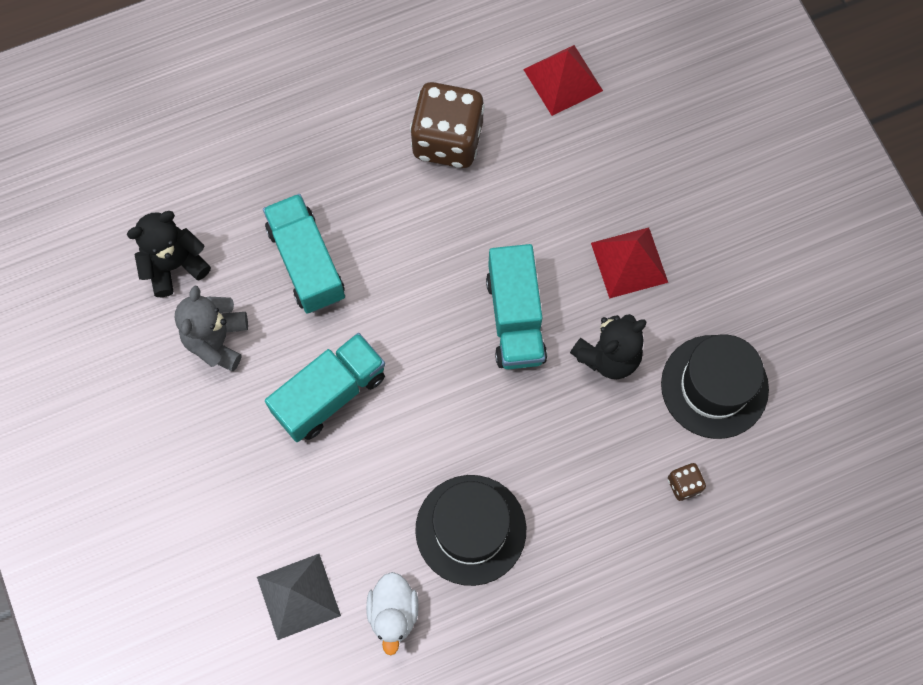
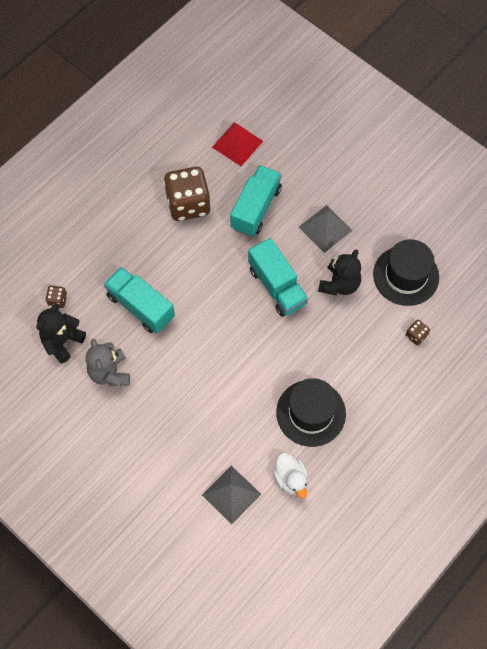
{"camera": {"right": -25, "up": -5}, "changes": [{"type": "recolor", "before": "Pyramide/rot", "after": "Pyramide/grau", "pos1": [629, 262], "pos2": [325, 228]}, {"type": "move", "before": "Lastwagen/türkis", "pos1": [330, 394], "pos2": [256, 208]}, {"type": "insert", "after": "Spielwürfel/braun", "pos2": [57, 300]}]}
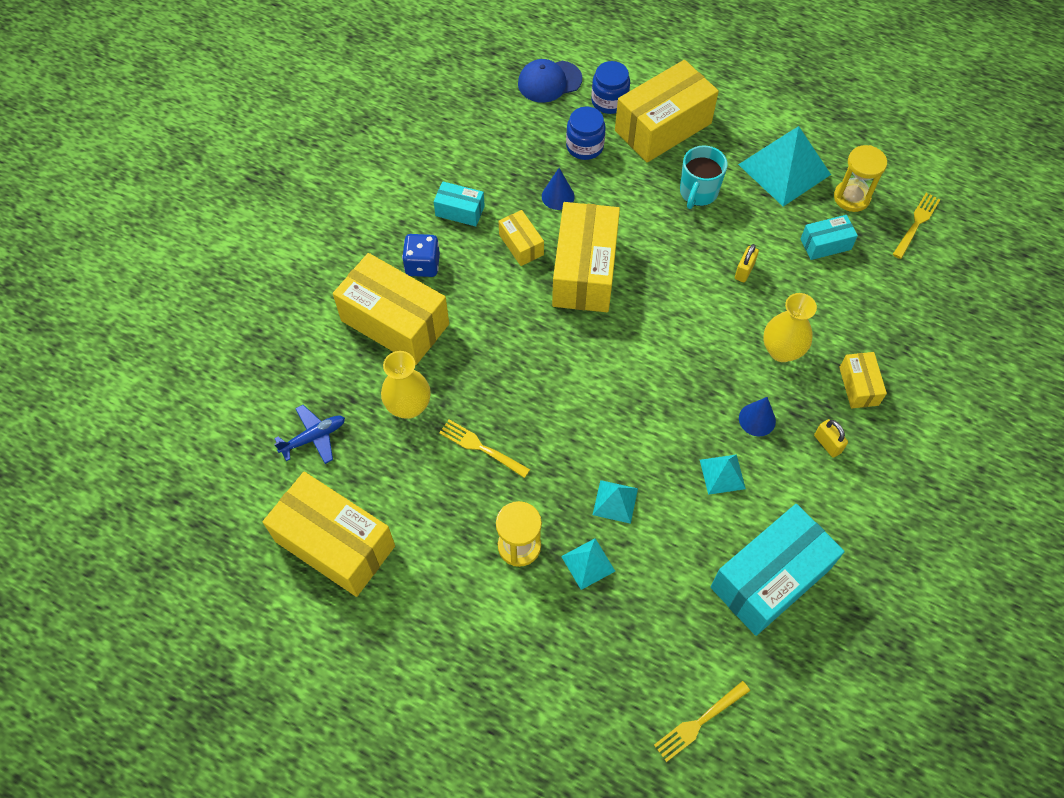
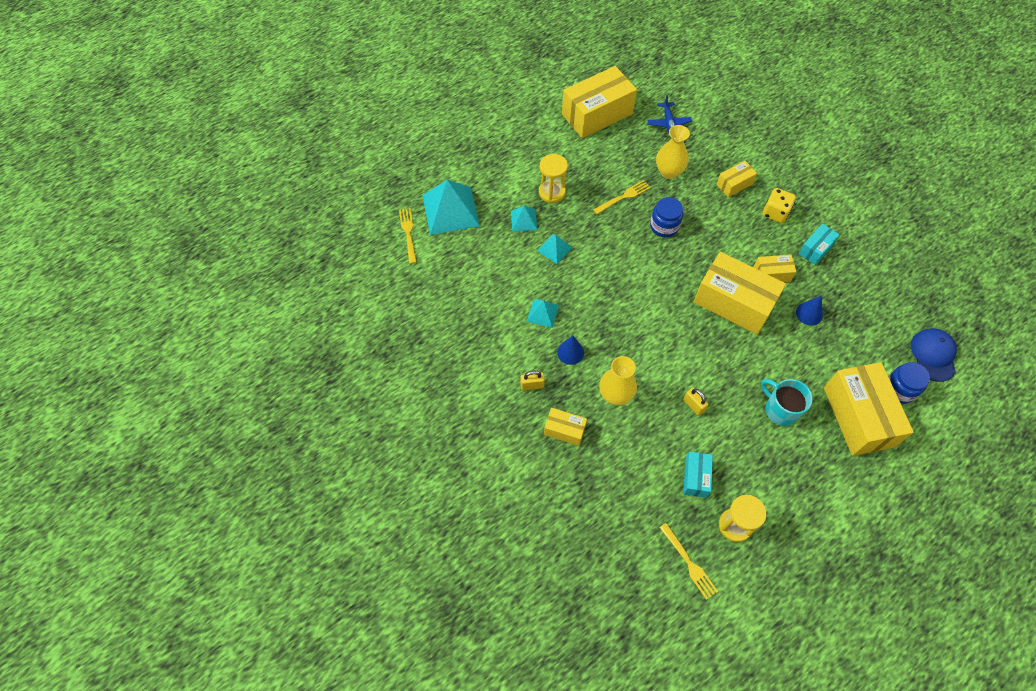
{"camera": {"right": 115, "up": 0}, "changes": [{"type": "move", "before": "Einmachglas/blau", "pos1": [584, 146], "pos2": [664, 226]}, {"type": "move", "before": "Pyramide/türkis", "pos1": [784, 169], "pos2": [450, 210]}, {"type": "recolor", "before": "Spielwürfel/blau", "after": "Spielwürfel/gelb", "pos1": [422, 265], "pos2": [775, 213]}, {"type": "resize", "before": "Schachtel/gelb", "pos1": [395, 322], "pos2": [734, 184], "scale": 0.49}, {"type": "delete", "before": "Schachtel/türkis", "pos1": [769, 578]}]}
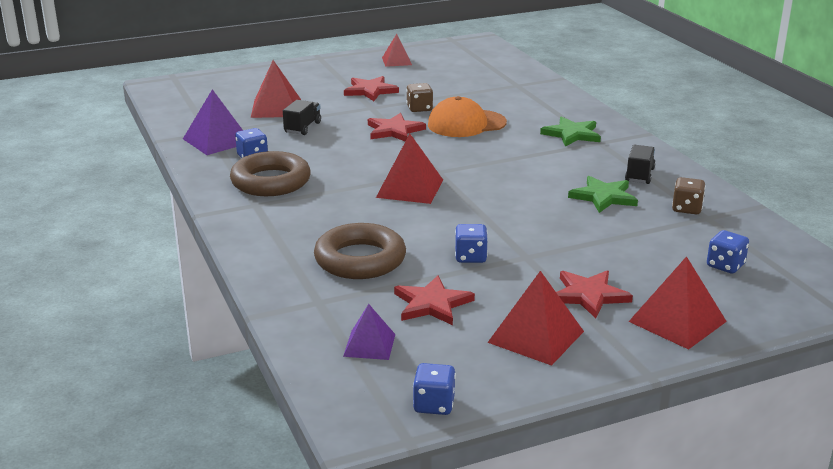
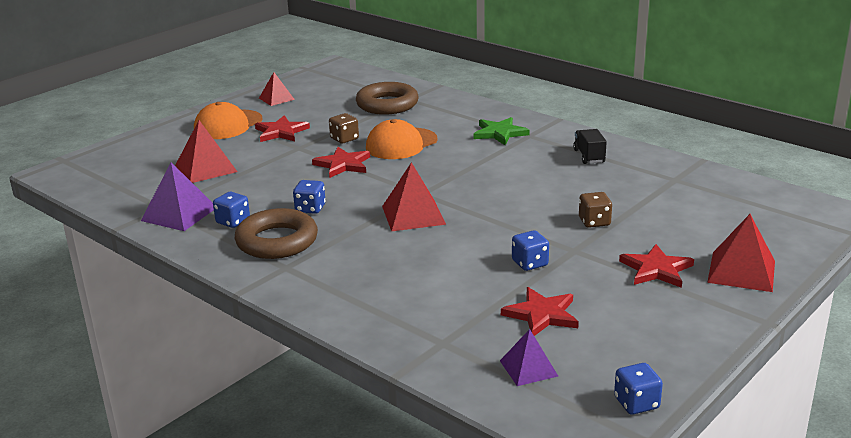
{"camera": {"right": -25, "up": 0}, "changes": [{"type": "delete", "before": "Lastwagen/schwarz", "pos1": [302, 128]}, {"type": "delete", "before": "Stern/grün", "pos1": [603, 197]}, {"type": "move", "before": "Spielwürfel/braun", "pos1": [686, 209], "pos2": [594, 222]}, {"type": "move", "before": "Ring/braun", "pos1": [360, 259], "pos2": [387, 104]}, {"type": "move", "before": "Spielwürfel/blau", "pos1": [725, 265], "pos2": [310, 208]}, {"type": "delete", "before": "Pyramide/rot", "pos1": [535, 336]}, {"type": "insert", "after": "Kappe/orange", "pos2": [228, 125]}]}
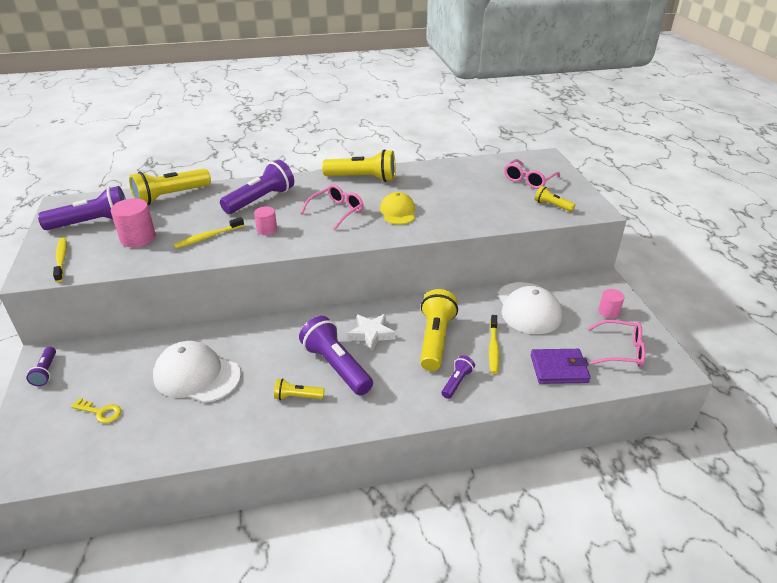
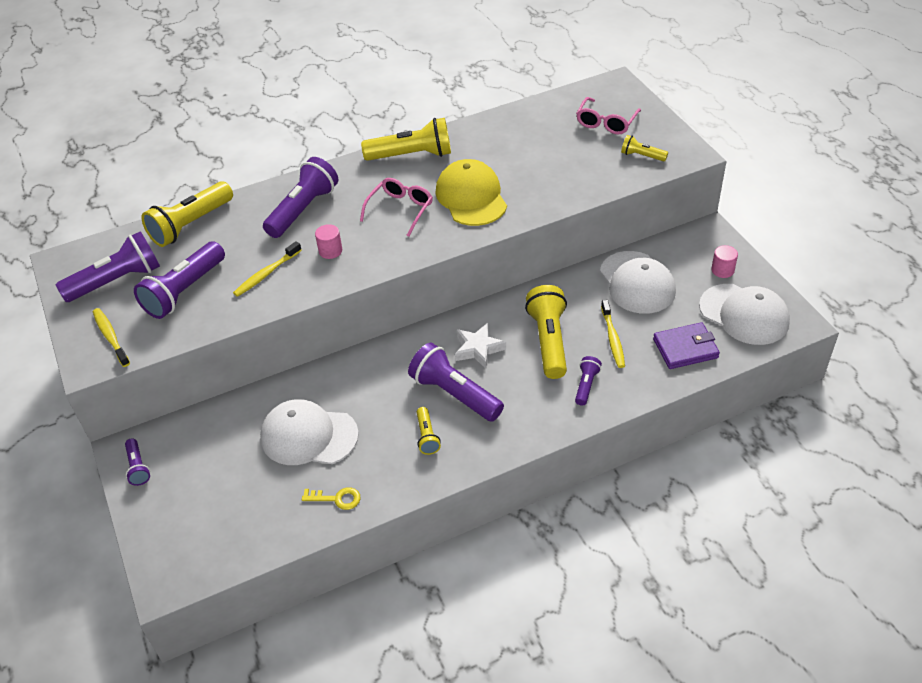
{"camera": {"right": -10, "up": 10}, "changes": [{"type": "resize", "before": "Kappe/gelb", "pos1": [398, 212], "pos2": [471, 197], "scale": 1.57}, {"type": "replace", "before": "Vollzylinder/rosa", "after": "Taschenlampe/lila", "pos1": [138, 238], "pos2": [184, 291]}, {"type": "replace", "before": "Brille/rosa", "after": "Kappe/weiß", "pos1": [621, 350], "pos2": [744, 314]}, {"type": "rotate", "before": "Taschenlampe/gelb", "pos1": [297, 397], "pos2": [427, 436], "turn": -90}, {"type": "move", "before": "Schlüssel/gelb", "pos1": [100, 412], "pos2": [336, 499]}]}
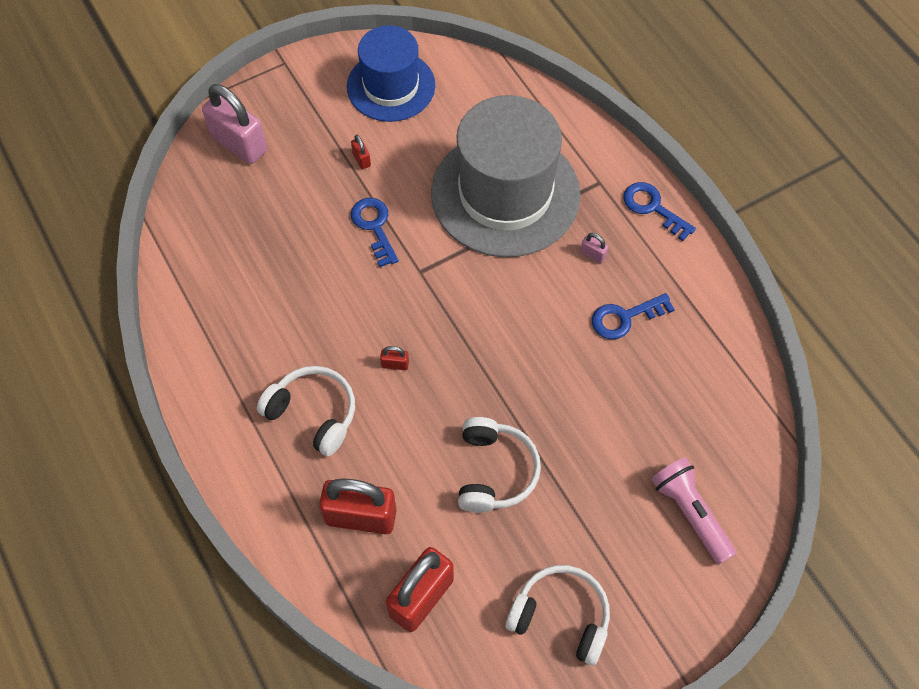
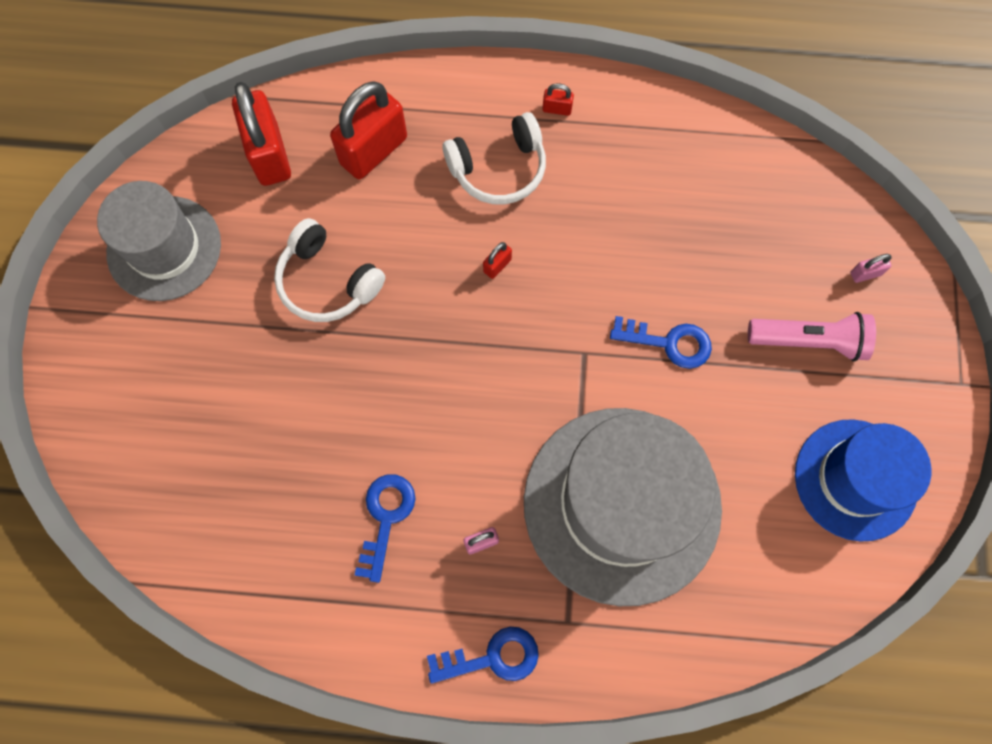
{"camera": {"right": 125, "up": 10}, "changes": [{"type": "resize", "before": "Vorhängeschloss/rosa", "pos1": [239, 144], "pos2": [865, 274], "scale": 0.41}, {"type": "move", "before": "Vorhängeschloss/rot", "pos1": [361, 159], "pos2": [557, 109]}, {"type": "move", "before": "Taschenlampe/rosa", "pos1": [690, 513], "pos2": [809, 341]}, {"type": "replace", "before": "Kopfhörer/weiß", "after": "Hut/grau", "pos1": [561, 617], "pos2": [164, 248]}]}
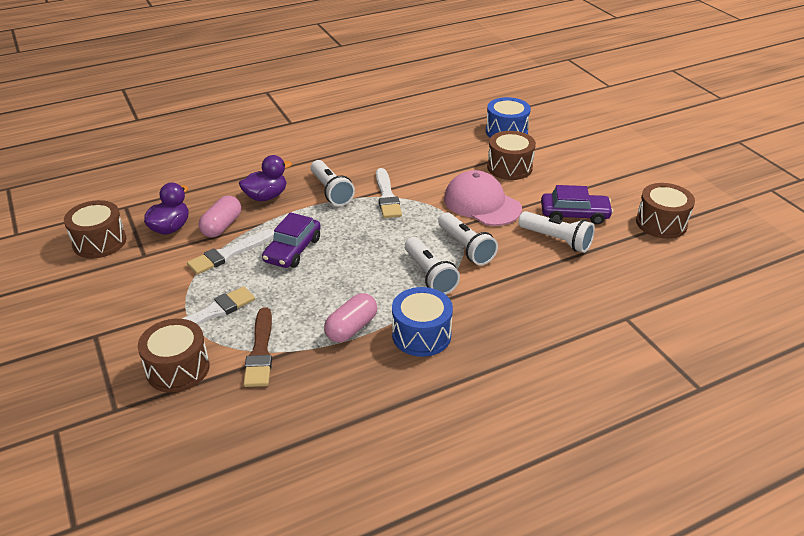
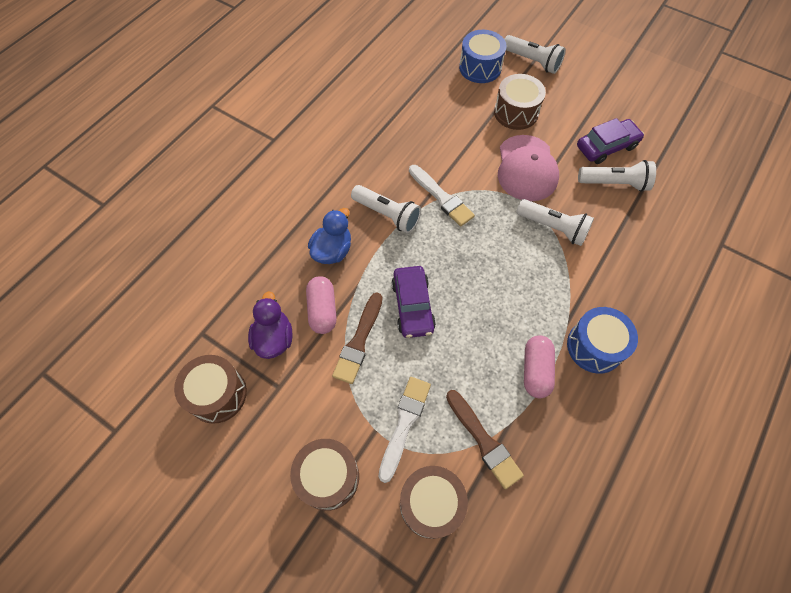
{"camera": {"right": -30, "up": 25}, "changes": [{"type": "recolor", "before": "Ente/lila", "after": "Ente/blau", "pos1": [266, 196], "pos2": [332, 250]}, {"type": "rotate", "before": "Kappe/rosa", "pos1": [482, 203], "pos2": [526, 168], "turn": -105}, {"type": "move", "before": "Trommel/braun", "pos1": [661, 223], "pos2": [328, 477]}, {"type": "recolor", "before": "Pinsel/weiß", "after": "Pinsel/braun", "pos1": [229, 253], "pos2": [359, 341]}, {"type": "move", "before": "Taschenlampe/weiß", "pos1": [429, 275], "pos2": [532, 61]}]}
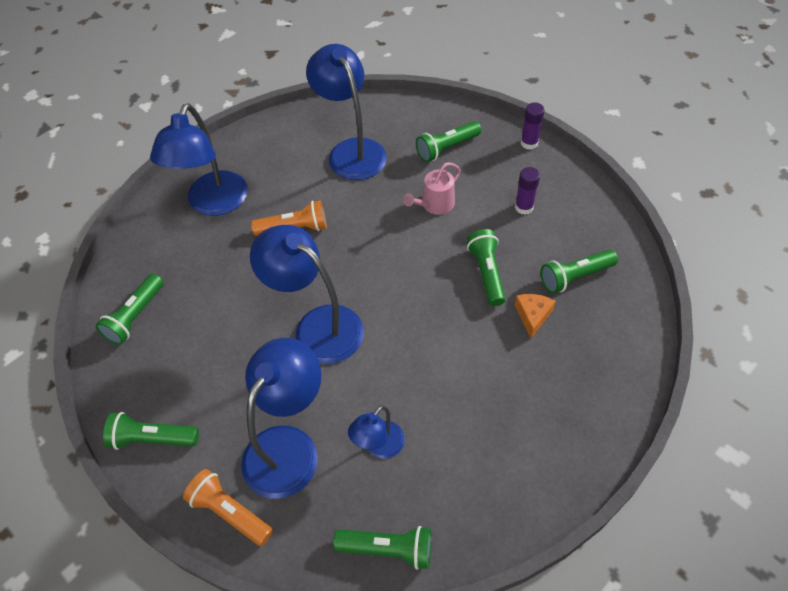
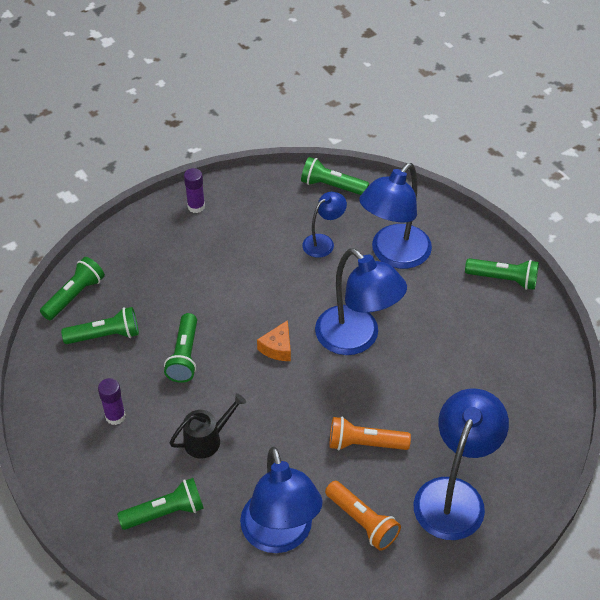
{"camera": {"right": -170, "up": -5}, "changes": [{"type": "move", "before": "Klebestift/lila", "pos1": [529, 143], "pos2": [196, 206]}, {"type": "recolor", "before": "Gießkanne/rosa", "after": "Gießkanne/schwarz", "pos1": [435, 204], "pos2": [207, 440]}, {"type": "move", "before": "Taschenlampe/grün", "pos1": [135, 316], "pos2": [74, 295]}, {"type": "move", "before": "Käse/orange", "pos1": [532, 316], "pos2": [277, 348]}, {"type": "move", "before": "Taschenlampe/orange", "pos1": [230, 512], "pos2": [362, 521]}]}
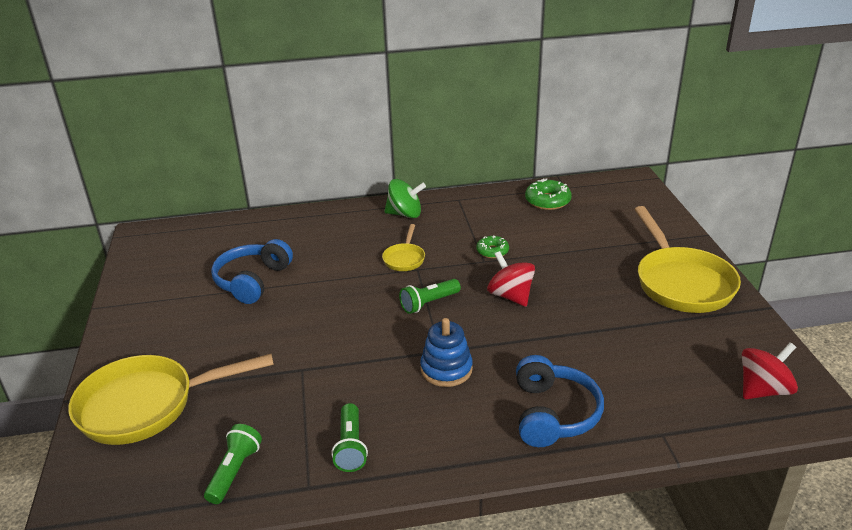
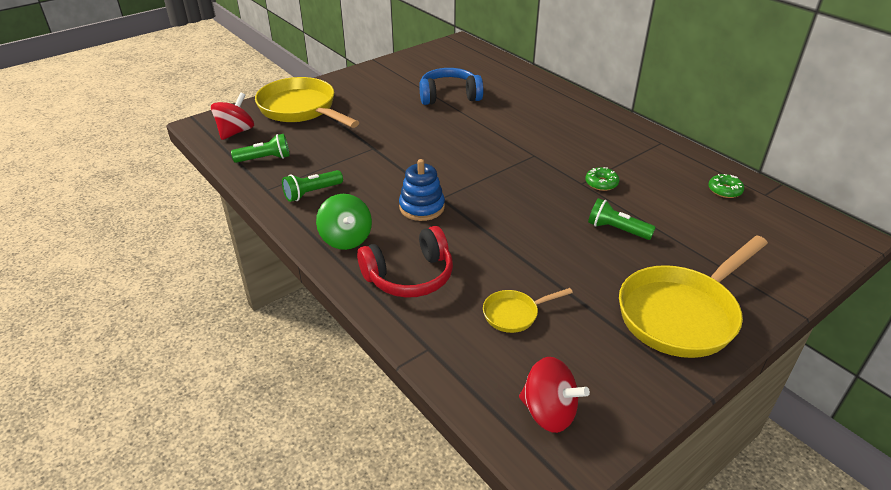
{"camera": {"right": 60, "up": 5}, "changes": [{"type": "resize", "before": "Donut/grün", "pos1": [547, 201], "pos2": [724, 190], "scale": 0.65}, {"type": "move", "before": "Kreisel/grün", "pos1": [405, 214], "pos2": [346, 239]}, {"type": "move", "before": "Pfanne/gelb", "pos1": [404, 259], "pos2": [514, 314]}, {"type": "move", "before": "Kreisel/rot", "pos1": [510, 296], "pos2": [236, 132]}, {"type": "move", "before": "Taschenlampe/grün", "pos1": [429, 303], "pos2": [617, 230]}, {"type": "recolor", "before": "Kopfhörer/blau", "after": "Kopfhörer/rot", "pos1": [553, 414], "pos2": [409, 276]}]}
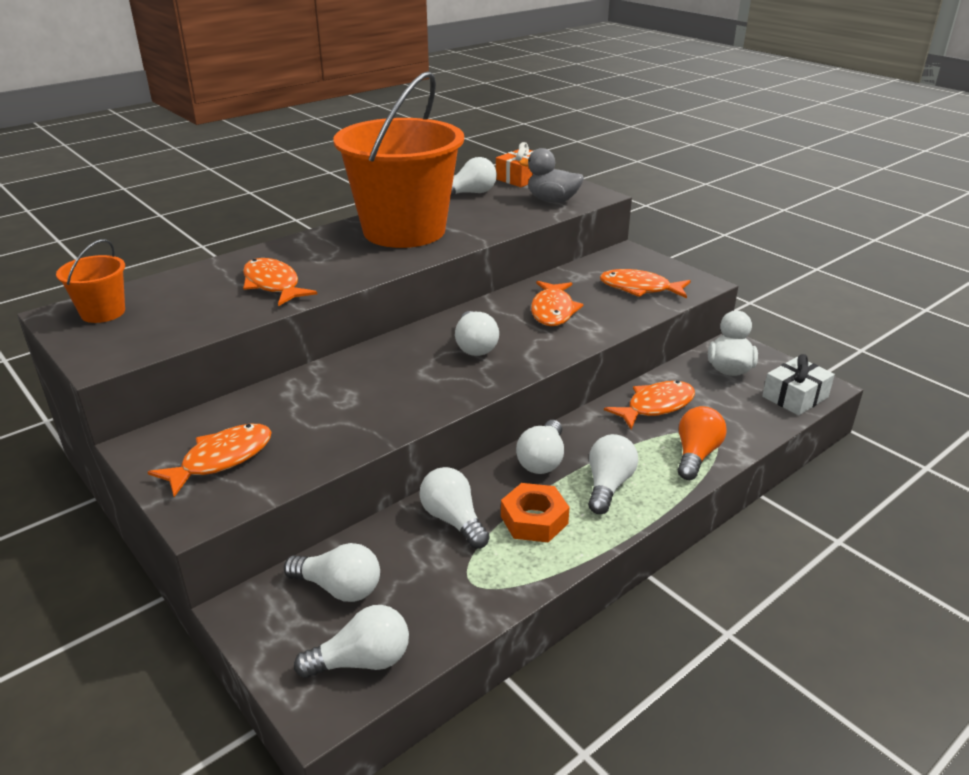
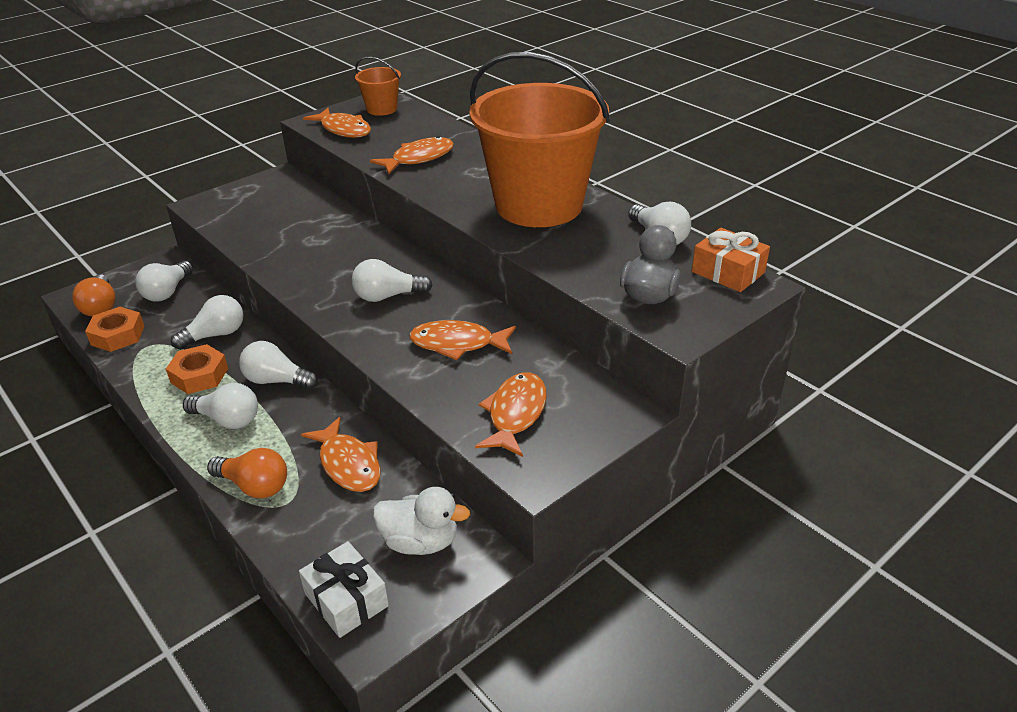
{"camera": {"right": 90, "up": 5}, "changes": [{"type": "move", "before": "Fisch/orange", "pos1": [221, 459], "pos2": [343, 130]}, {"type": "recolor", "before": "Glühbirne/weiß", "after": "Glühbirne/orange", "pos1": [362, 661], "pos2": [100, 306]}, {"type": "insert", "after": "Sechskantmutter/orange", "pos2": [117, 335]}]}
